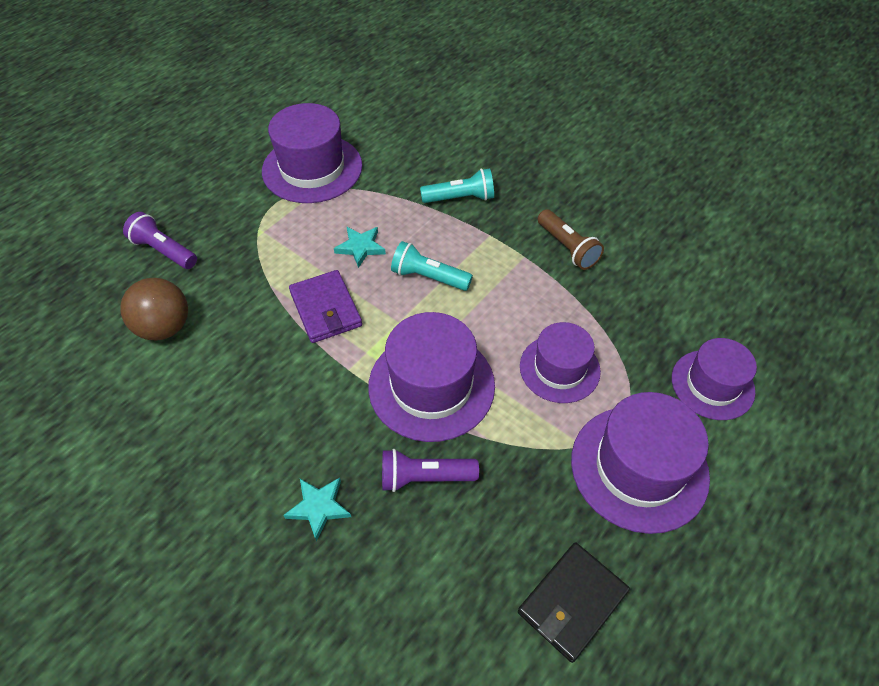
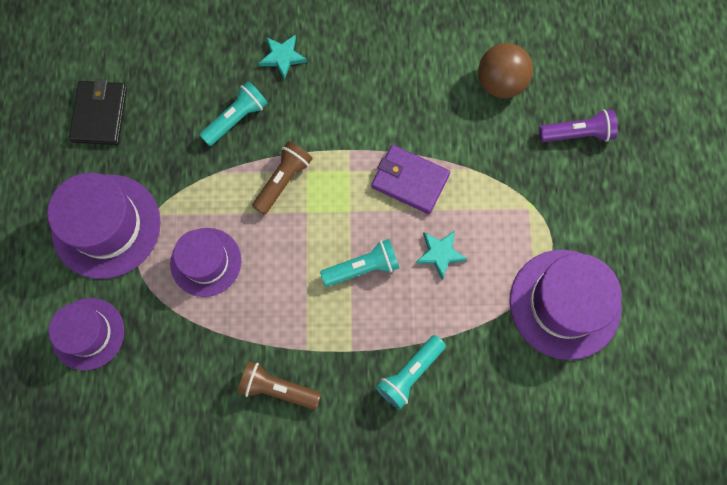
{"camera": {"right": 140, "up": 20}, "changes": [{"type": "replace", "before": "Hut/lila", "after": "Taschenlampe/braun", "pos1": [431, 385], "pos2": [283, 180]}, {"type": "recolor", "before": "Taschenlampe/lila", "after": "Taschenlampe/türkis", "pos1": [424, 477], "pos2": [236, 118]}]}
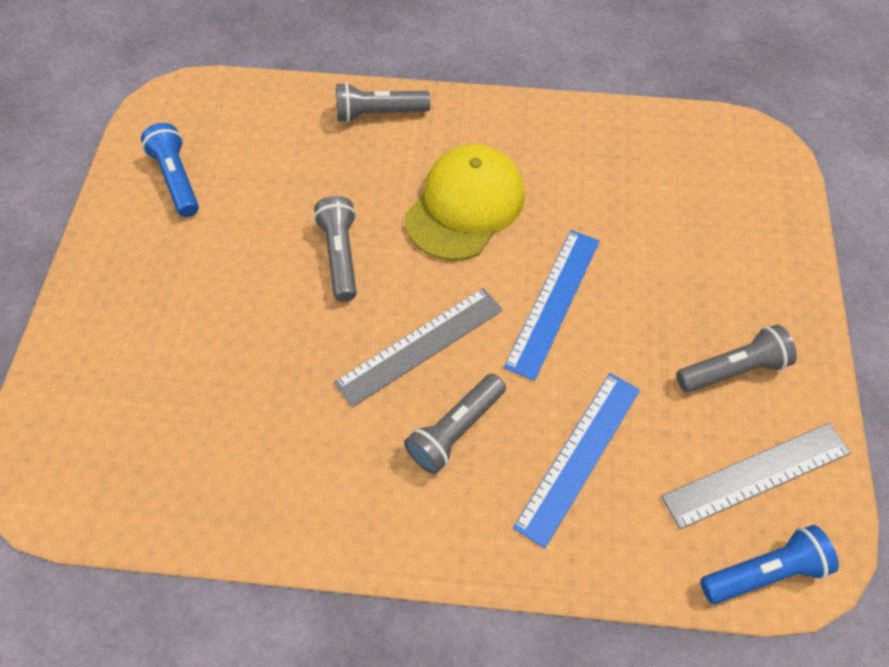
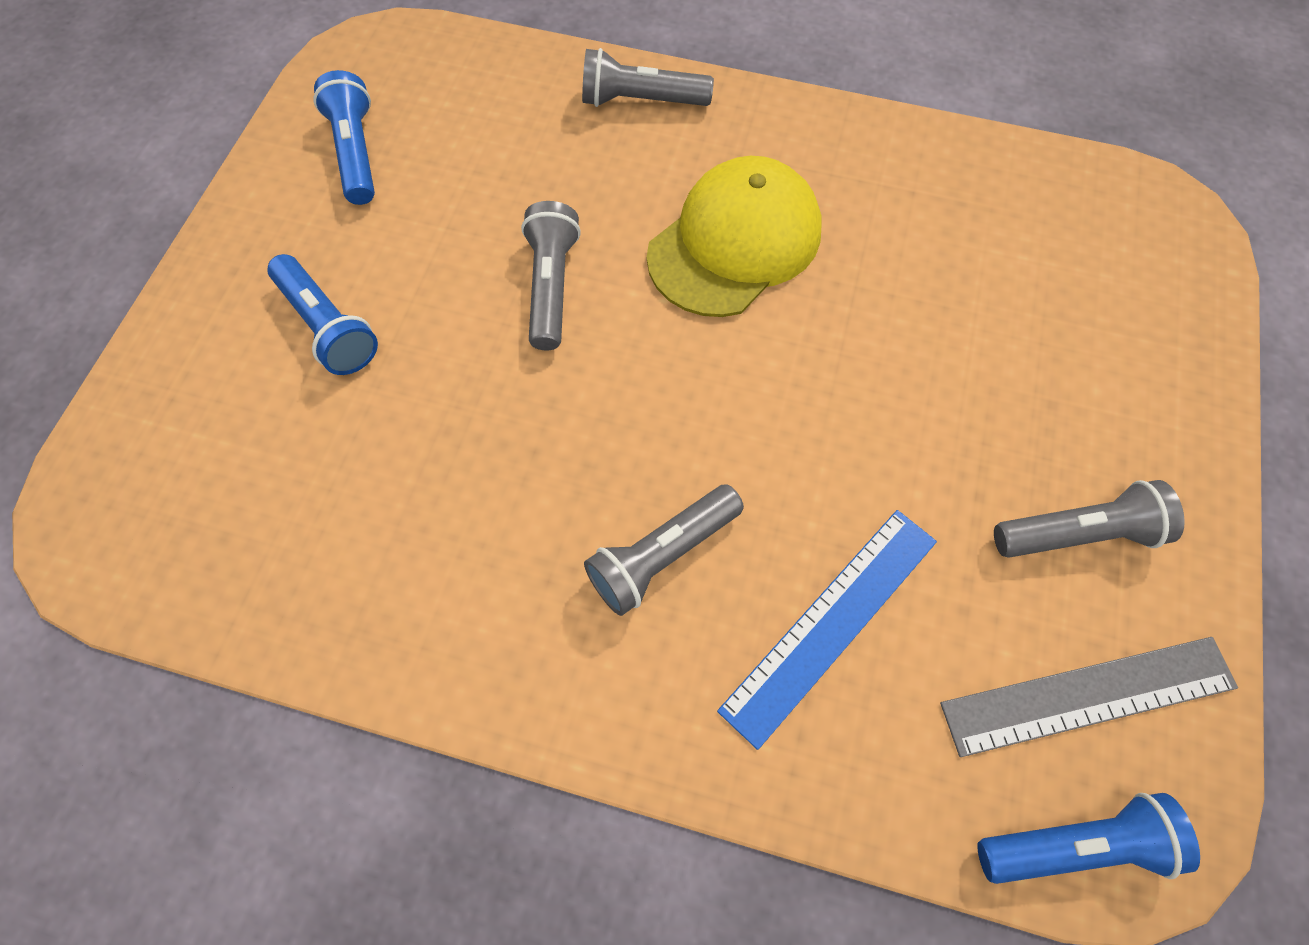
{"camera": {"right": 10, "up": 5}, "changes": [{"type": "delete", "before": "Lineal/blau", "pos1": [553, 302]}, {"type": "delete", "before": "Lineal/grau", "pos1": [420, 346]}, {"type": "insert", "after": "Taschenlampe/blau", "pos2": [328, 327]}]}
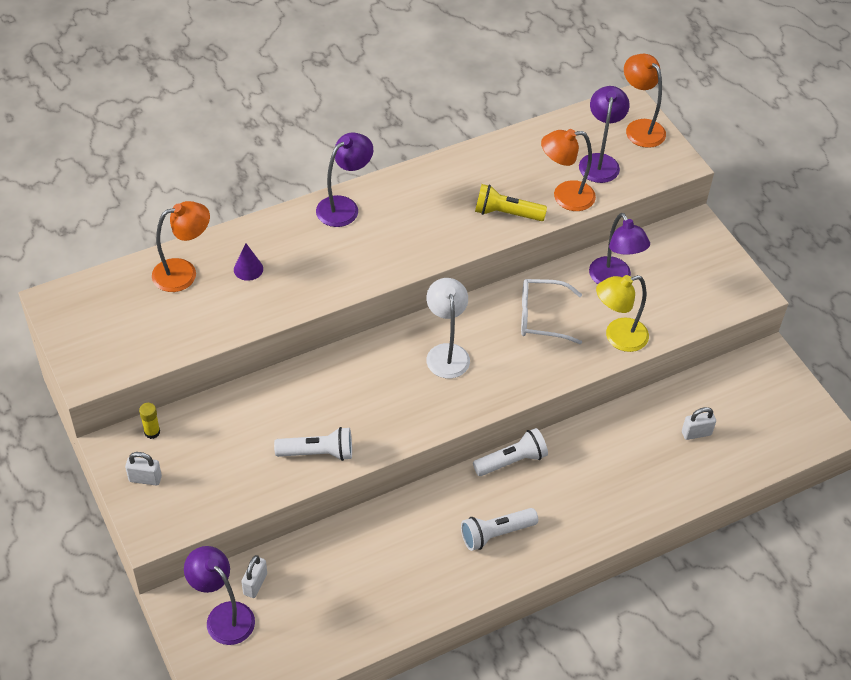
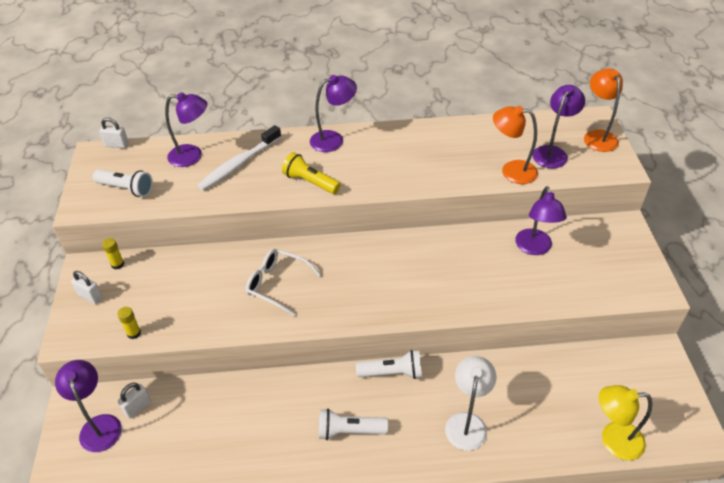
{"camera": {"right": 25, "up": -5}, "changes": [{"type": "move", "before": "Taschenlampe/gelb", "pos1": [506, 213], "pos2": [310, 182]}, {"type": "recolor", "before": "Lampe/orange", "after": "Lampe/lila", "pos1": [184, 273], "pos2": [192, 156]}, {"type": "replace", "before": "Kegel/lila", "after": "Zahnbürste/weiß", "pos1": [248, 269], "pos2": [239, 164]}, {"type": "move", "before": "Lampe/gelb", "pos1": [618, 337], "pos2": [613, 440]}, {"type": "move", "before": "Lampe/weiß", "pos1": [446, 353], "pos2": [467, 422]}, {"type": "move", "before": "Brille/weiß", "pos1": [541, 317], "pos2": [277, 284]}, {"type": "move", "before": "Vorhängeschloss/weiß", "pos1": [696, 433], "pos2": [117, 145]}, {"type": "move", "before": "Taschenlampe/weiß", "pos1": [318, 453], "pos2": [126, 189]}, {"type": "insert", "after": "Klebestift/gelb", "pos2": [134, 333]}]}
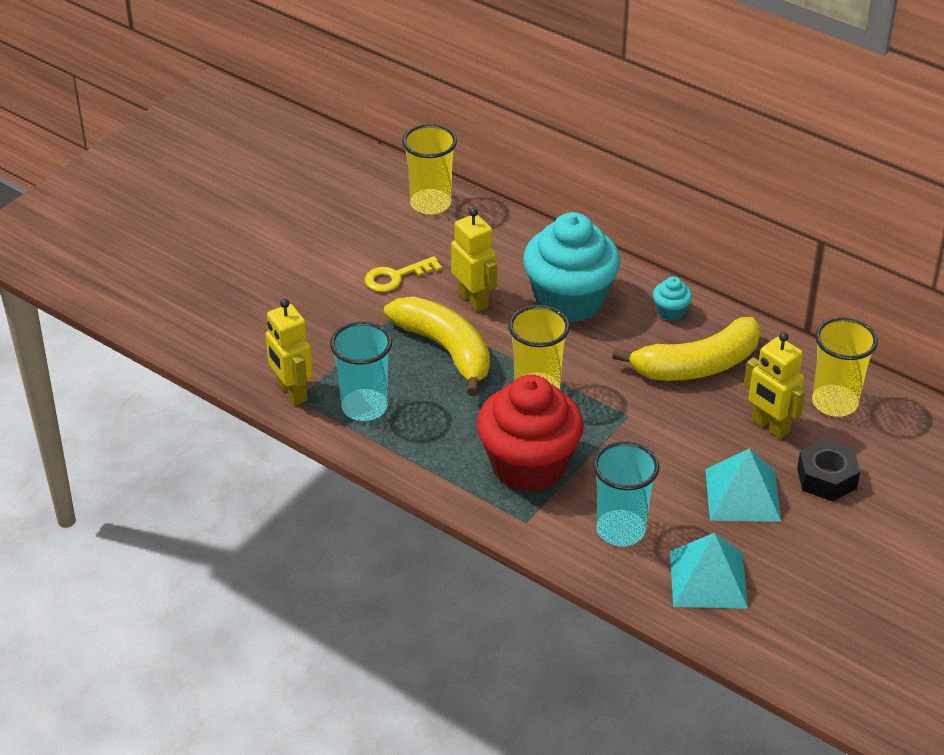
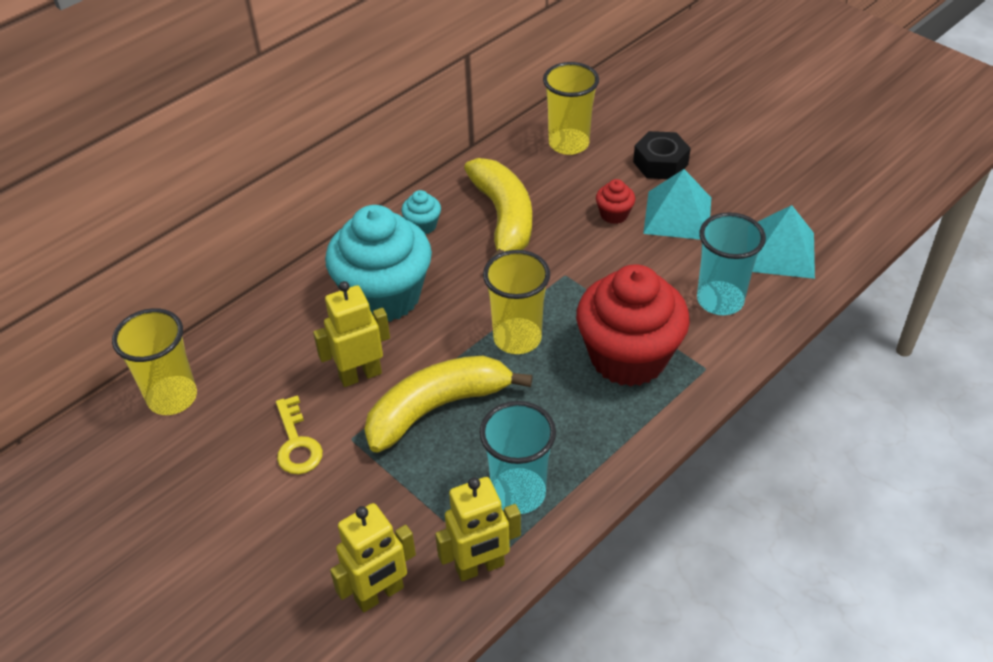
{"camera": {"right": -80, "up": 5}, "changes": [{"type": "move", "before": "Roboter/gelb", "pos1": [769, 426], "pos2": [379, 594]}, {"type": "insert", "after": "Muffin/rot", "pos2": [614, 214]}]}
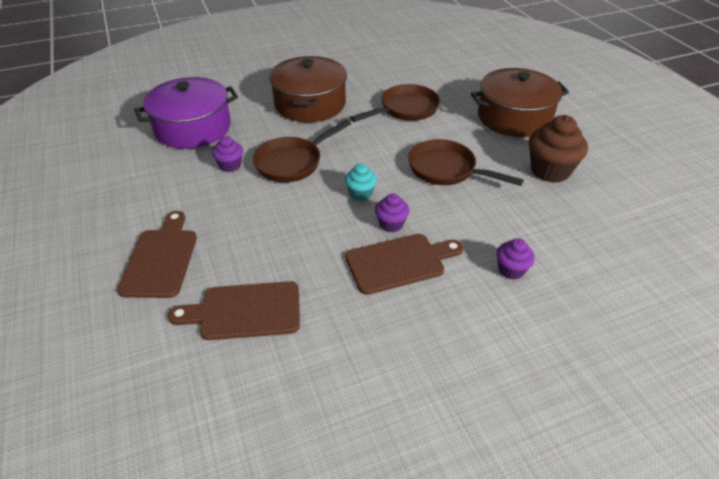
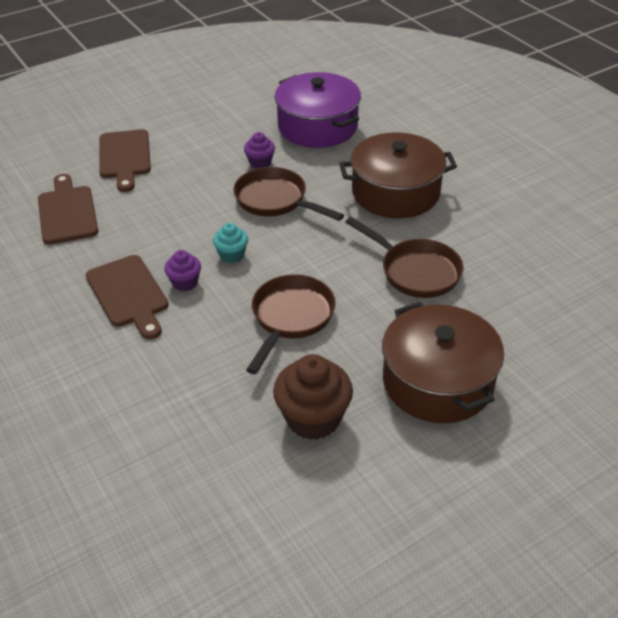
{"camera": {"right": 80, "up": 0}, "changes": [{"type": "rotate", "before": "Schneidebrett/braun", "pos1": [161, 259], "pos2": [125, 157], "turn": 90}, {"type": "delete", "before": "Muffin/lila", "pos1": [511, 270]}]}
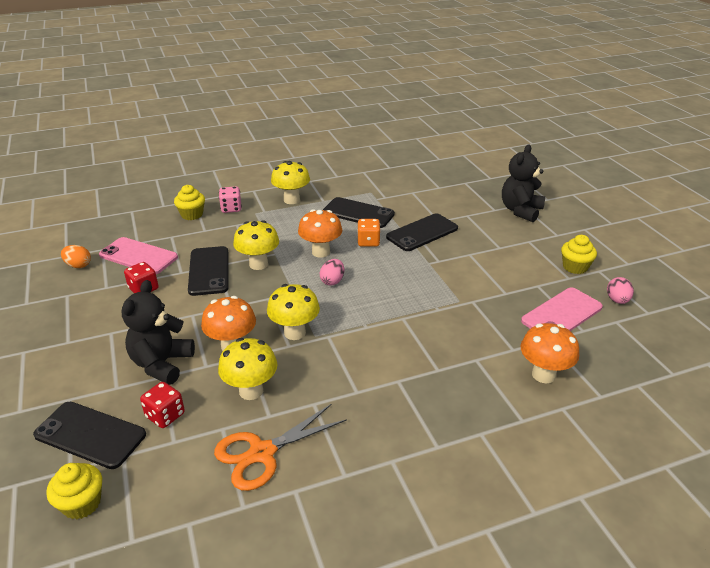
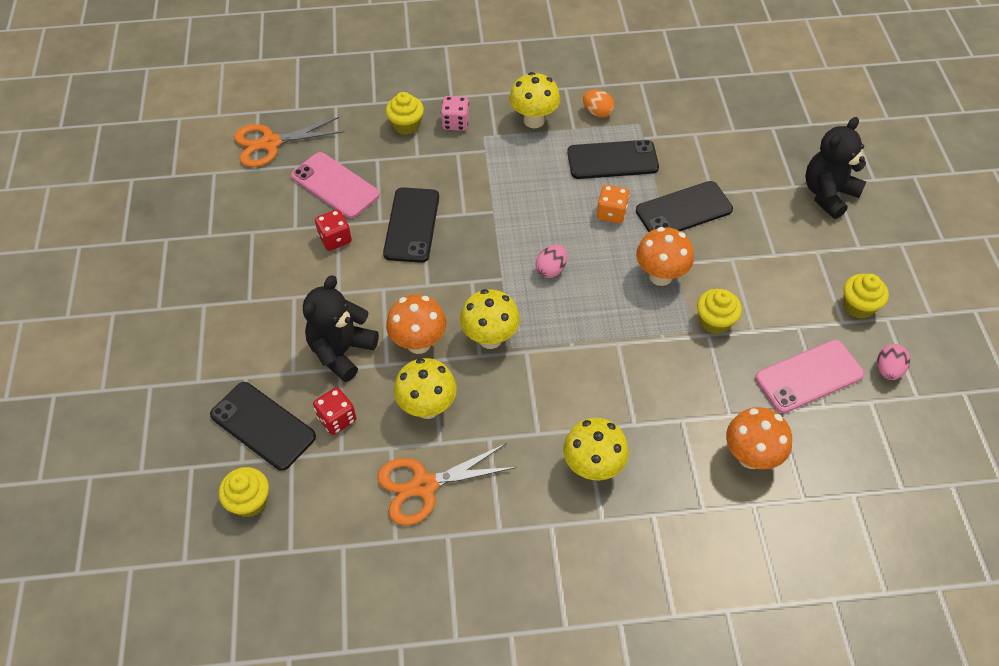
{"camera": {"right": 15, "up": 20}, "changes": [{"type": "rotate", "before": "Handy/schwarz", "pos1": [358, 213], "pos2": [612, 160], "turn": -45}, {"type": "move", "before": "Pilz/orange", "pos1": [321, 252], "pos2": [660, 276]}, {"type": "move", "before": "Pilz/gelb", "pos1": [258, 264], "pos2": [593, 467]}, {"type": "move", "before": "Ei/orange", "pos1": [78, 265], "pos2": [597, 112]}, {"type": "insert", "after": "Schere/orange", "pos2": [270, 143]}, {"type": "insert", "after": "Muffin/gelb", "pos2": [715, 321]}]}
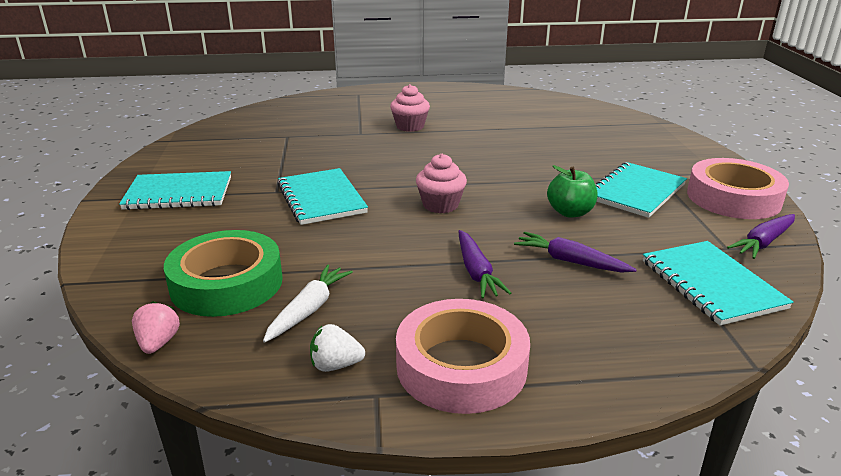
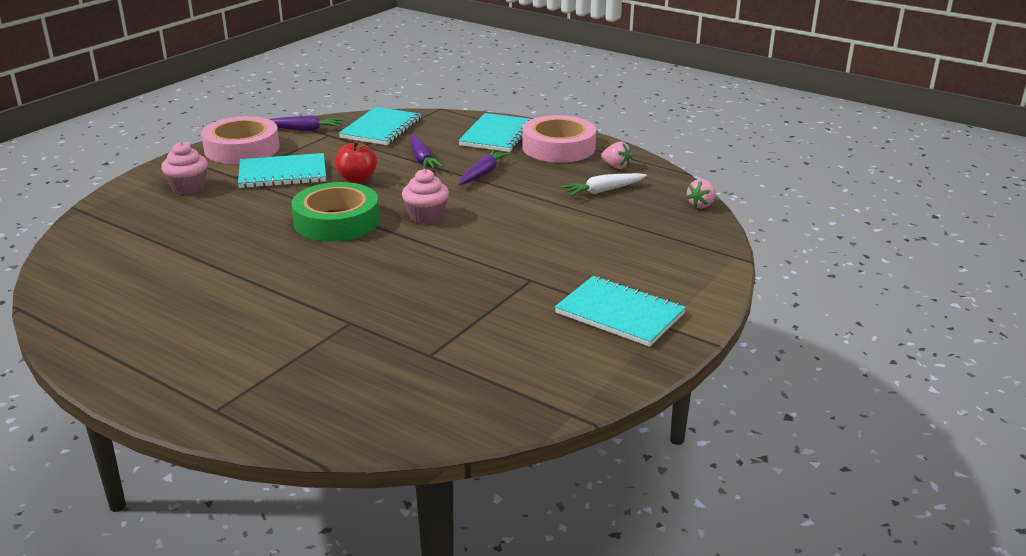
{"camera": {"right": -140, "up": 0}, "changes": [{"type": "move", "before": "Muffin/rosa", "pos1": [410, 126], "pos2": [188, 187]}, {"type": "recolor", "before": "Apfel/grün", "after": "Apfel/rot", "pos1": [570, 212], "pos2": [357, 179]}, {"type": "move", "before": "Notizbuch/türkis", "pos1": [321, 198], "pos2": [497, 135]}, {"type": "move", "before": "Klebeband/grün", "pos1": [226, 283], "pos2": [336, 221]}, {"type": "recolor", "before": "Erdbeere/weiß", "after": "Erdbeere/rosa", "pos1": [335, 365], "pos2": [616, 166]}]}
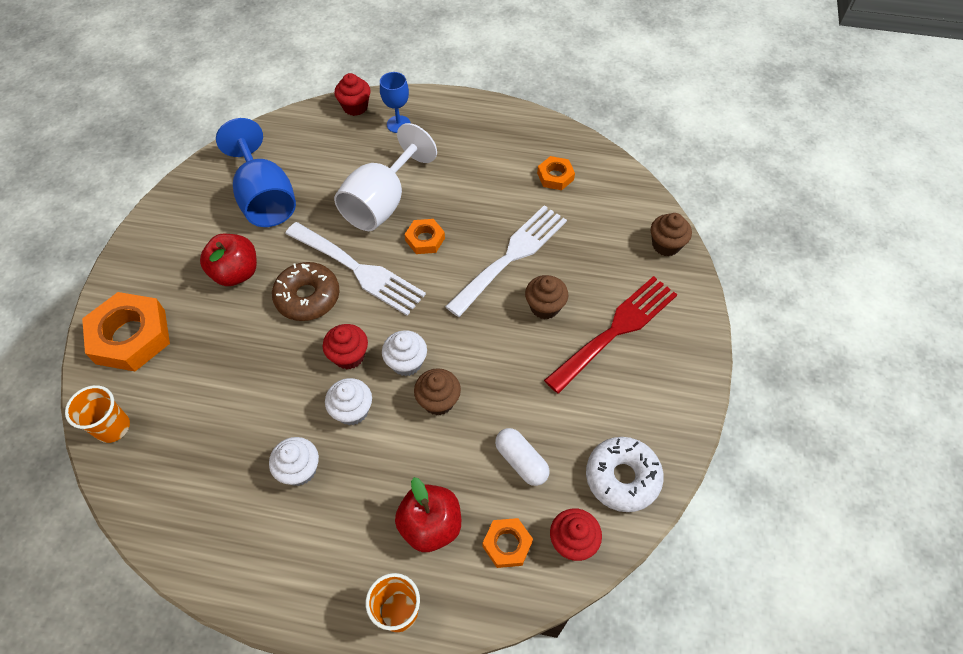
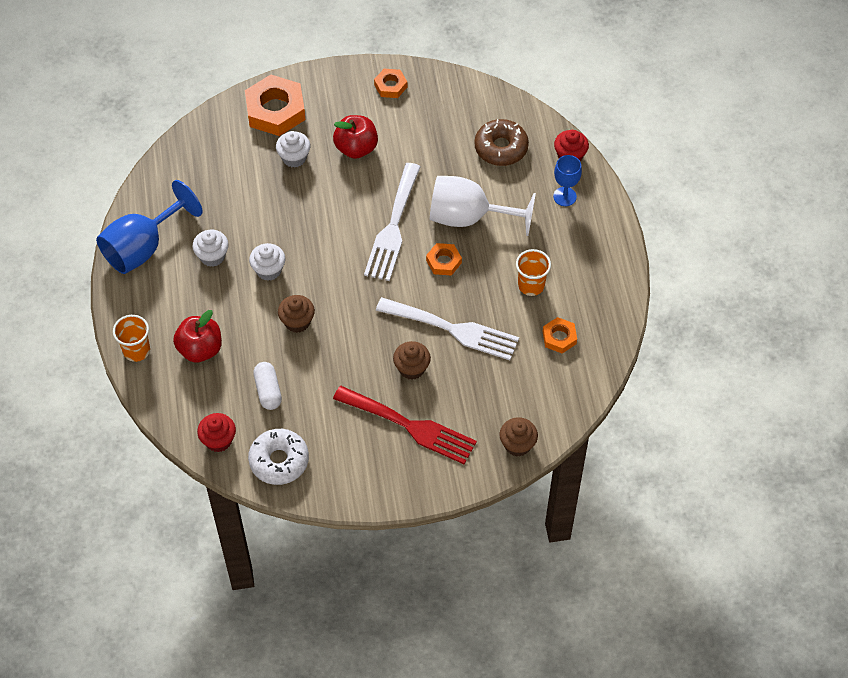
{"camera": {"right": 70, "up": 0}, "changes": [{"type": "move", "before": "Kelch/blau", "pos1": [265, 198], "pos2": [143, 247]}, {"type": "move", "before": "Donut/braun", "pos1": [308, 297], "pos2": [501, 148]}, {"type": "delete", "before": "Muffin/rot", "pos1": [349, 356]}, {"type": "move", "before": "Muffin/weiß", "pos1": [406, 362], "pos2": [294, 158]}, {"type": "move", "before": "Becher/orange", "pos1": [113, 427], "pos2": [531, 285]}, {"type": "rotate", "before": "Kapsel/weiß", "pos1": [521, 461], "pos2": [268, 391], "turn": -45}, {"type": "move", "before": "Sechskantmutter/orange", "pos1": [507, 544], "pos2": [390, 86]}]}
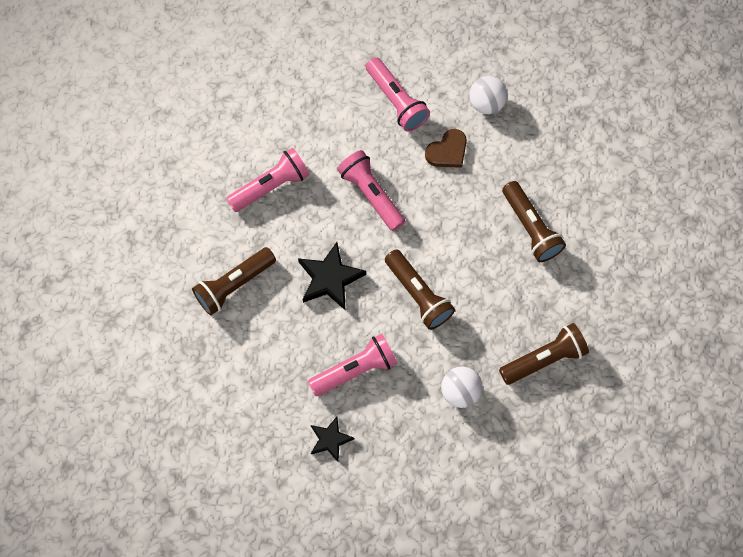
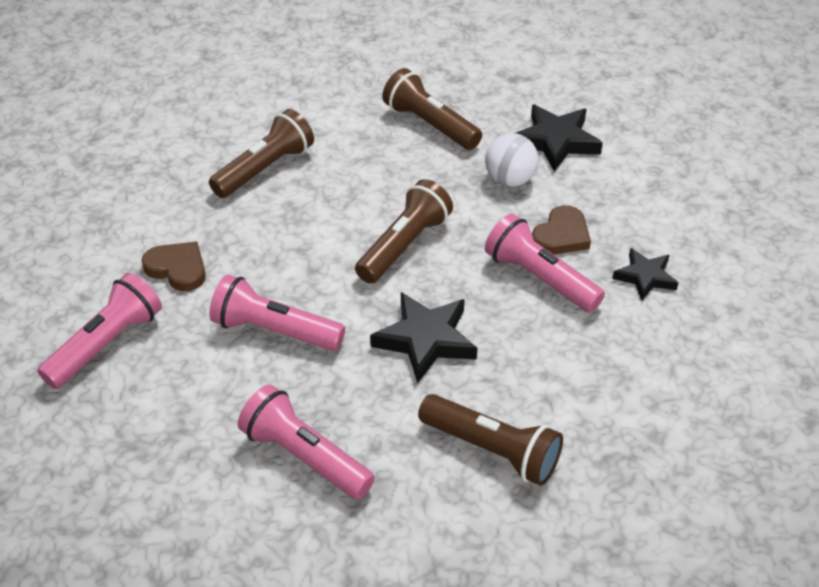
{"camera": {"right": -110, "up": -25}, "changes": [{"type": "delete", "before": "Ball/weiß", "pos1": [486, 103]}, {"type": "rotate", "before": "Taschenlampe/rosa", "pos1": [371, 195], "pos2": [275, 331], "turn": 75}, {"type": "insert", "after": "Stern/schwarz", "pos2": [556, 141]}, {"type": "insert", "after": "Herz/braun", "pos2": [561, 235]}]}
